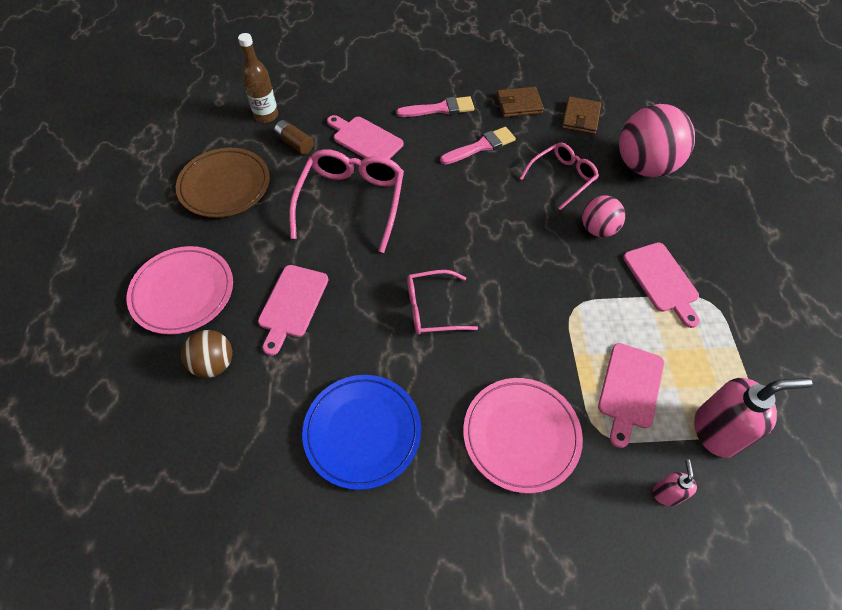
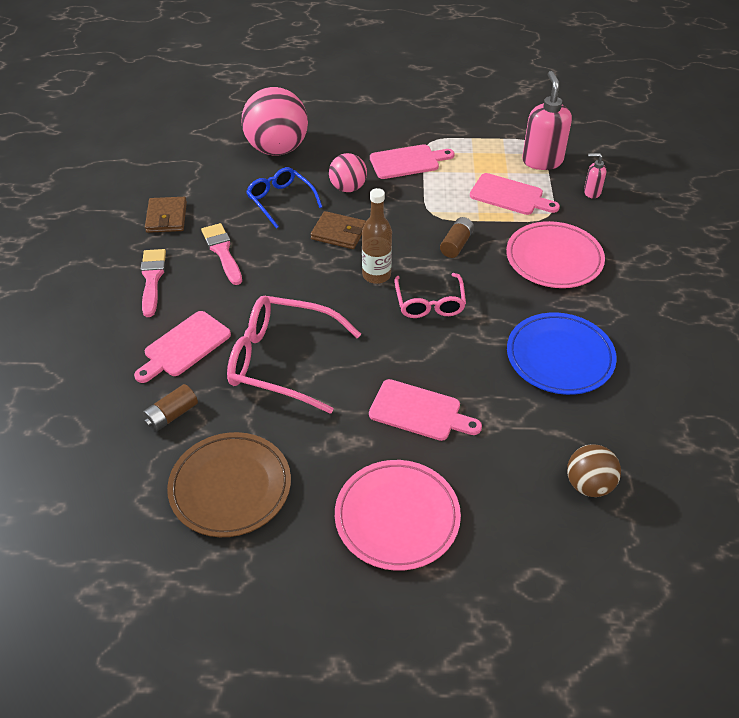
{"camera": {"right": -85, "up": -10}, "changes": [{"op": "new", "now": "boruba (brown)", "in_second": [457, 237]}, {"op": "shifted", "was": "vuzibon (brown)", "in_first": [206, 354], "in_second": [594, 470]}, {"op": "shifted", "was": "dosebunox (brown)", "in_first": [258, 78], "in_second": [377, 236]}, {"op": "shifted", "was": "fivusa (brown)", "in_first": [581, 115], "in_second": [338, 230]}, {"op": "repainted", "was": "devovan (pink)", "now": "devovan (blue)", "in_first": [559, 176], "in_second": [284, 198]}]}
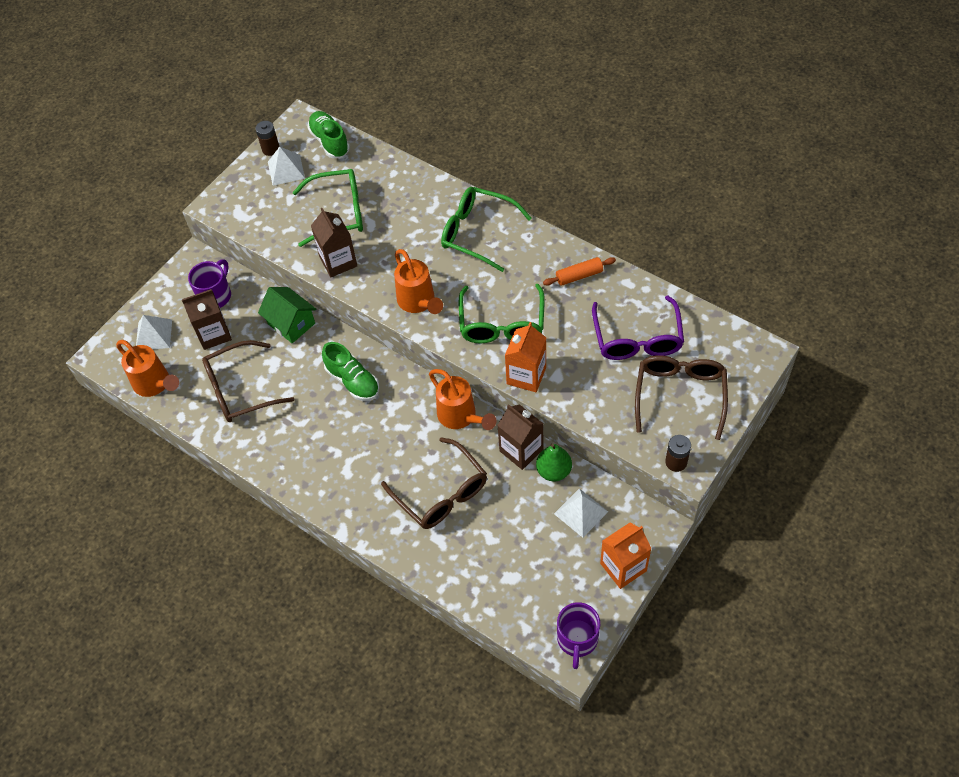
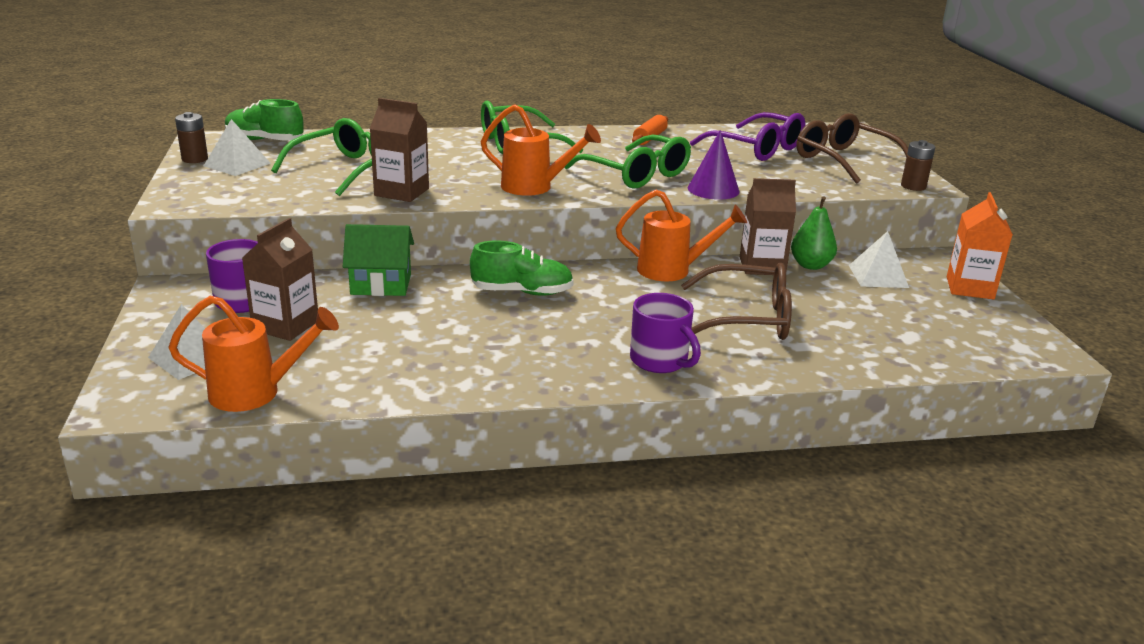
{"camera": {"right": -50, "up": -30}, "changes": [{"op": "gone", "was": "devovan (brown)", "in_first": [248, 381]}, {"op": "shifted", "was": "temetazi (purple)", "in_first": [578, 635], "in_second": [665, 333]}, {"op": "swapped", "was": "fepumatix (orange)", "now": "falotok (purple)", "in_first": [525, 357], "in_second": [713, 165]}]}
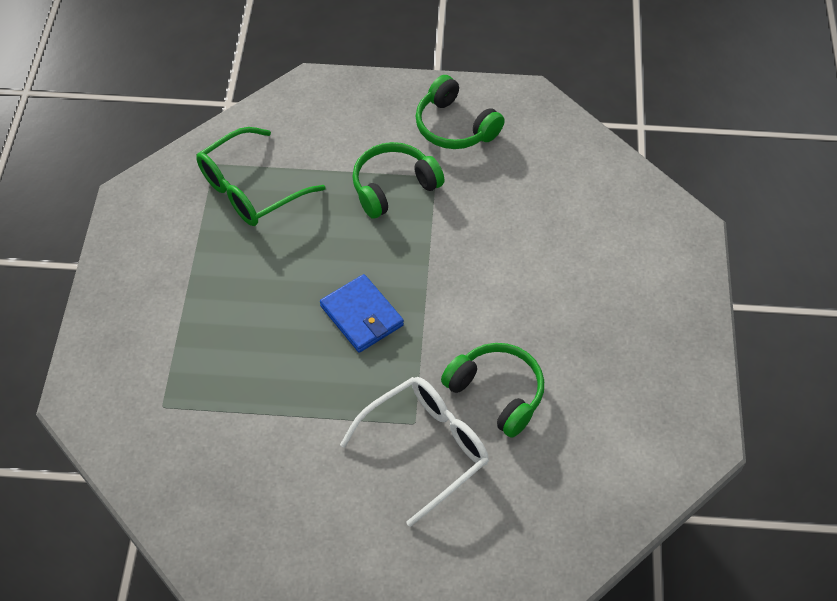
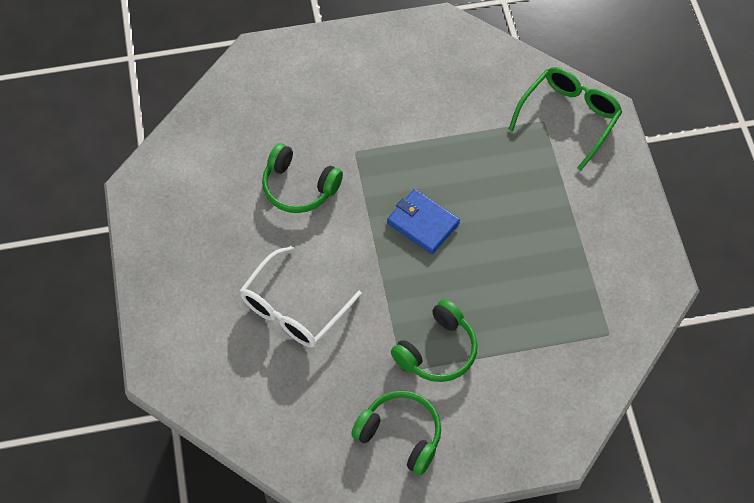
{"camera": {"right": 165, "up": 5}, "changes": [{"op": "shifted", "was": "devovan (green)", "in_first": [261, 176], "in_second": [565, 119]}, {"op": "shifted", "was": "devovan (white)", "in_first": [414, 452], "in_second": [300, 297]}]}
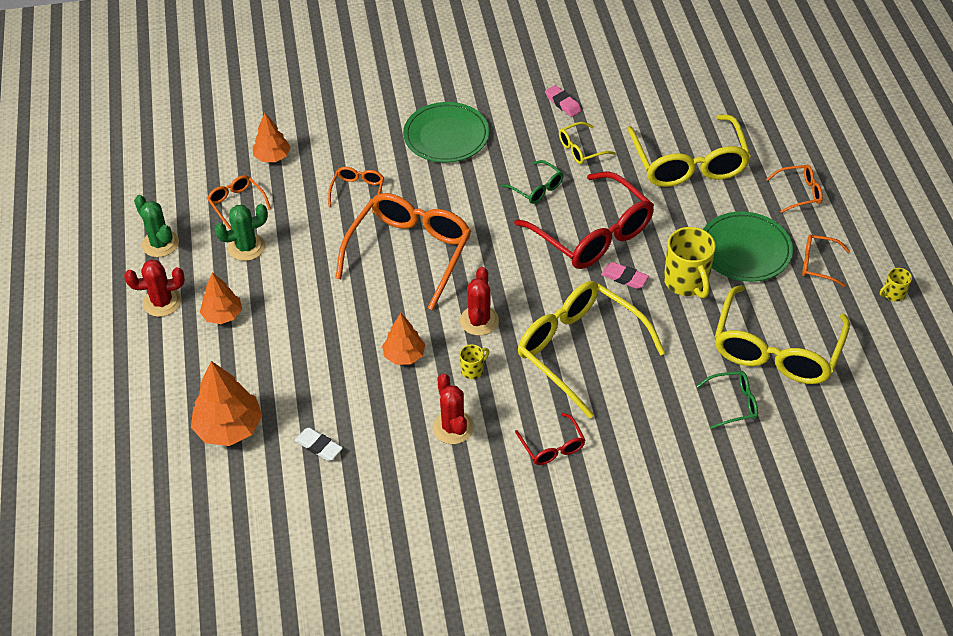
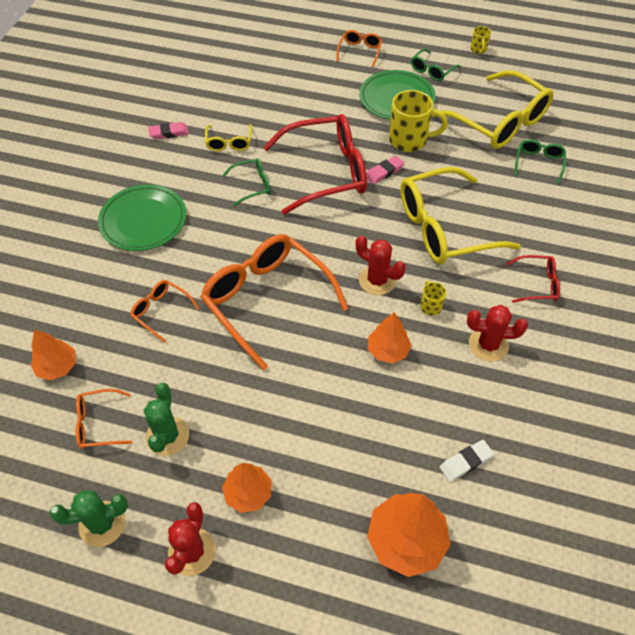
{"camera": {"right": -65, "up": 5}, "changes": [{"op": "gone", "was": "devovan (yellow)", "in_first": [689, 150]}, {"op": "repainted", "was": "devovan (orange)", "now": "devovan (green)", "in_first": [826, 260], "in_second": [436, 65]}]}
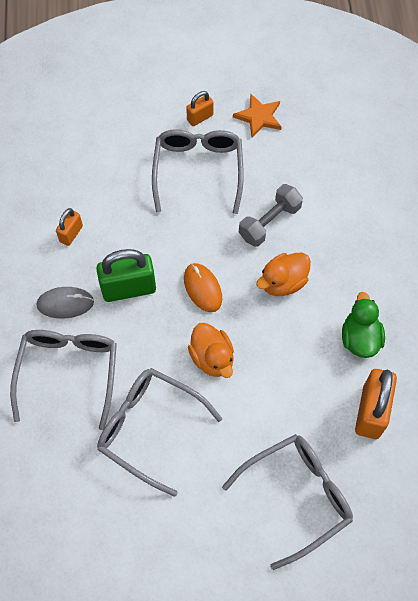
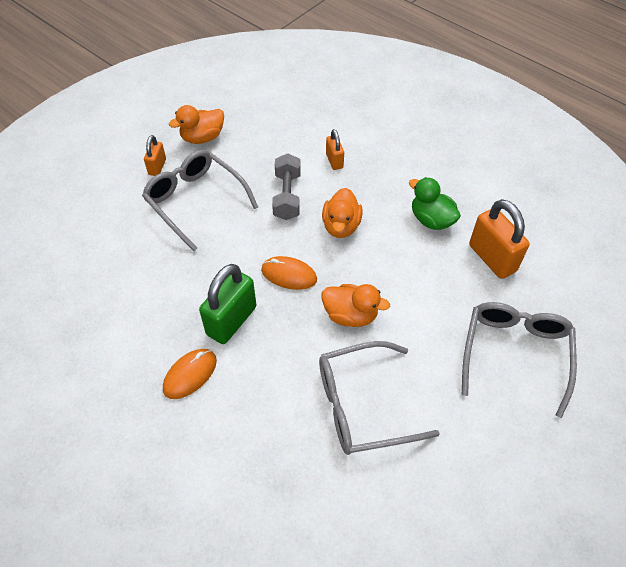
{"camera": {"right": -45, "up": -10}, "changes": [{"op": "gone", "was": "devovan (grey)", "in_first": [63, 380]}, {"op": "shifted", "was": "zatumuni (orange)", "in_first": [69, 227], "in_second": [335, 149]}, {"op": "swapped", "was": "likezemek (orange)", "now": "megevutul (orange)", "in_first": [257, 116], "in_second": [196, 124]}, {"op": "repainted", "was": "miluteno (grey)", "now": "miluteno (orange)", "in_first": [65, 302], "in_second": [190, 374]}]}
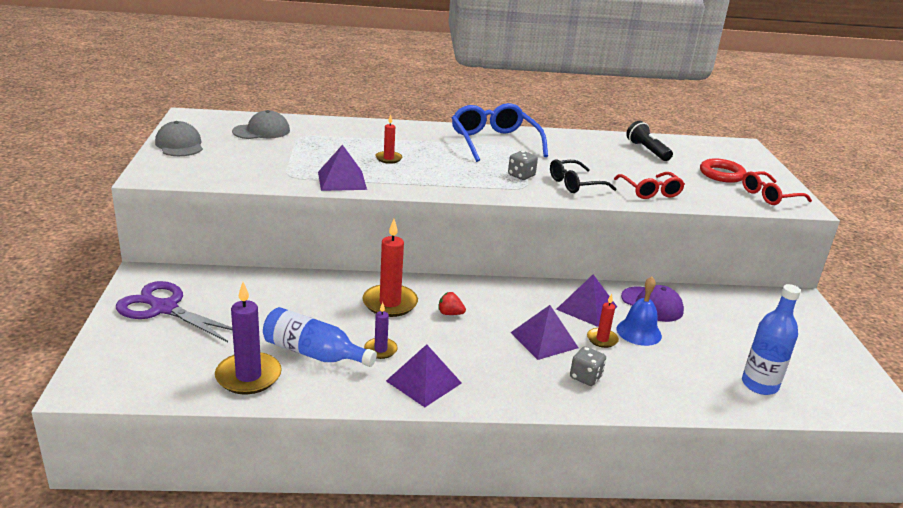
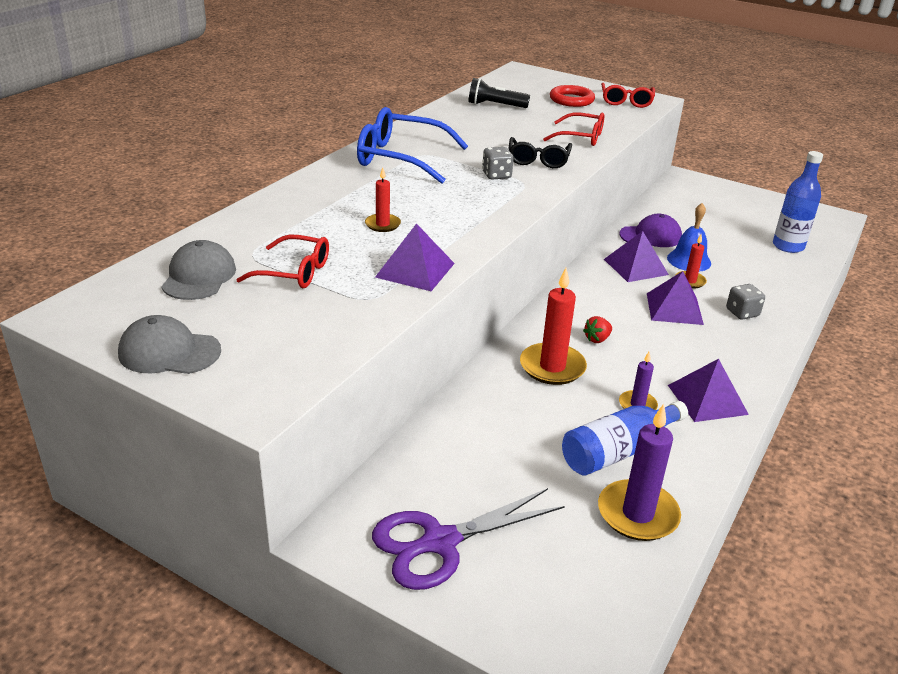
{"camera": {"right": -55, "up": 5}, "changes": [{"op": "new", "now": "devovan (red)", "in_second": [282, 261]}]}
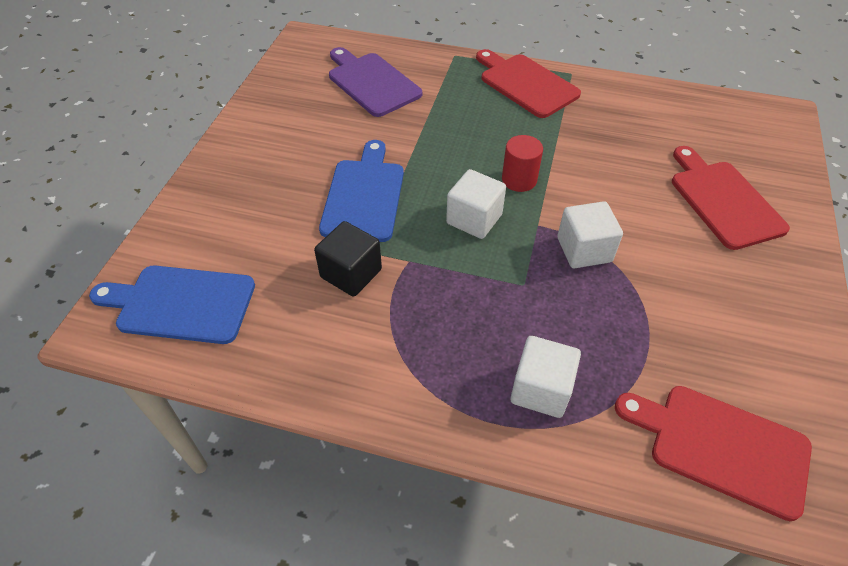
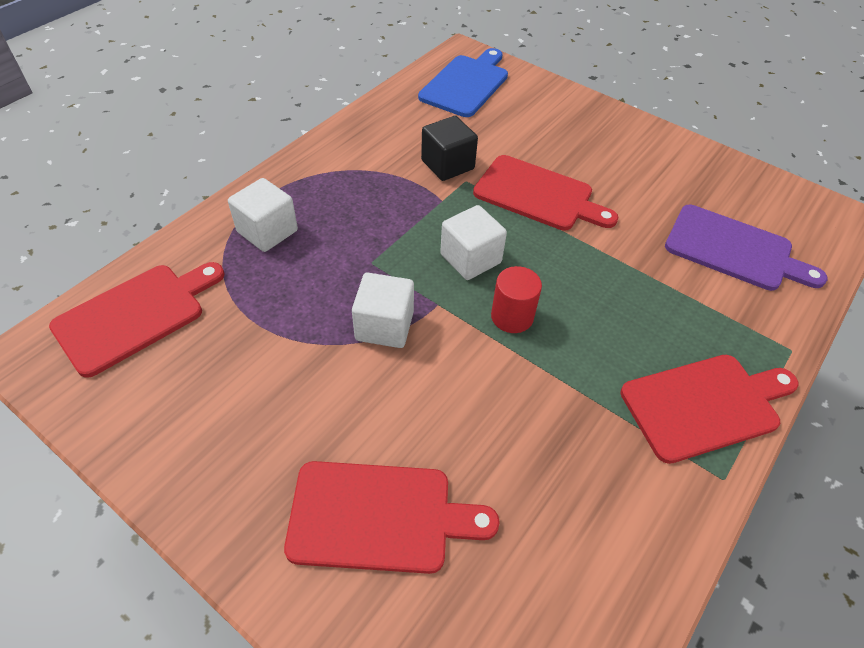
{"camera": {"right": 110, "up": 0}, "changes": [{"op": "repainted", "was": "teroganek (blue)", "now": "teroganek (red)", "in_first": [361, 191], "in_second": [545, 193]}, {"op": "rotated", "was": "teroganek (purple)", "in_first": [375, 82], "in_second": [746, 248], "clockwise": 45}]}
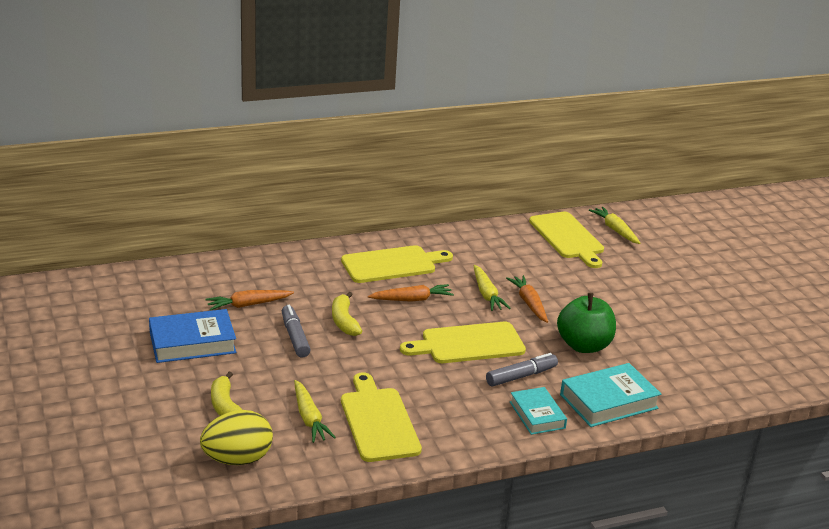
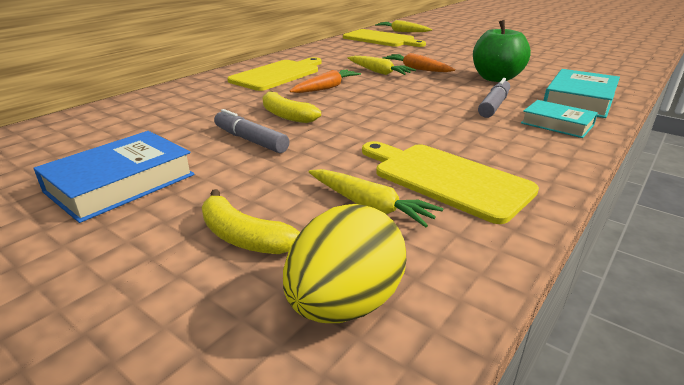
{"camera": {"right": -30, "up": 0}, "changes": [{"op": "gone", "was": "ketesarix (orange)", "in_first": [249, 300]}, {"op": "gone", "was": "teroganek (yellow)", "in_first": [463, 342]}]}
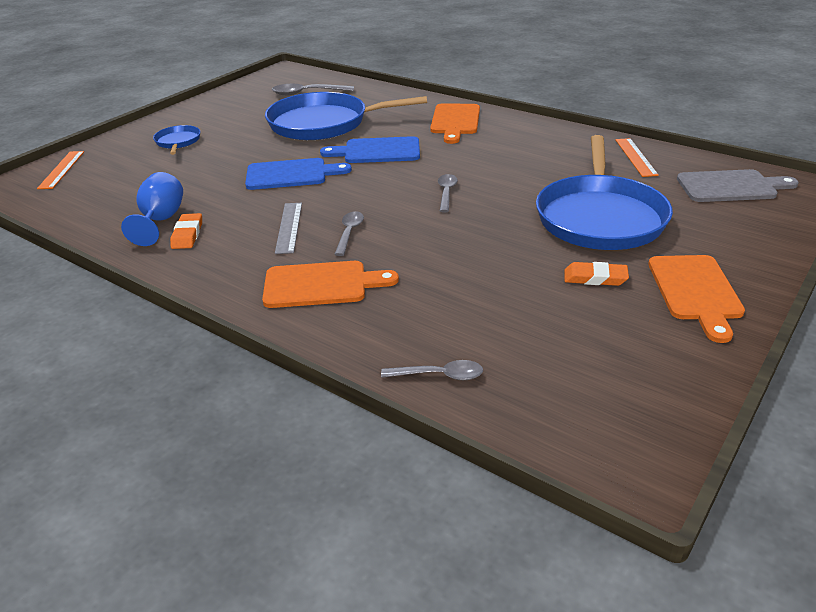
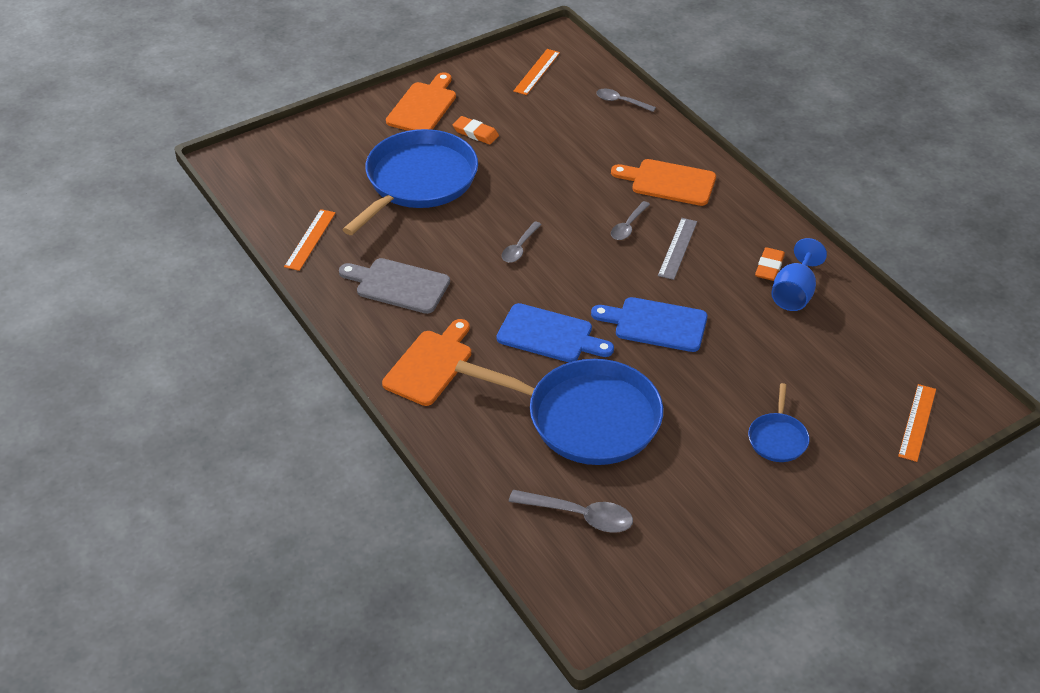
{"camera": {"right": -160, "up": 10}, "changes": [{"op": "new", "now": "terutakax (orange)", "in_second": [536, 72]}, {"op": "shifted", "was": "teroganek (grey)", "in_first": [738, 185], "in_second": [394, 286]}]}
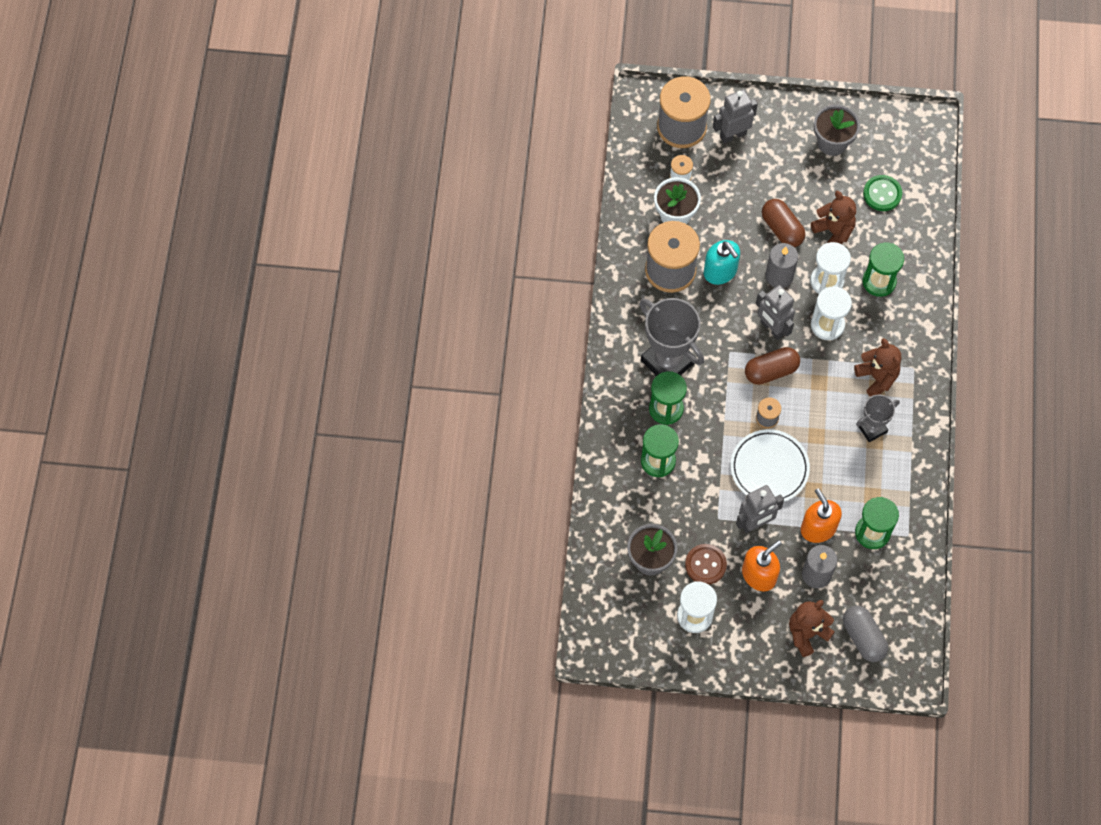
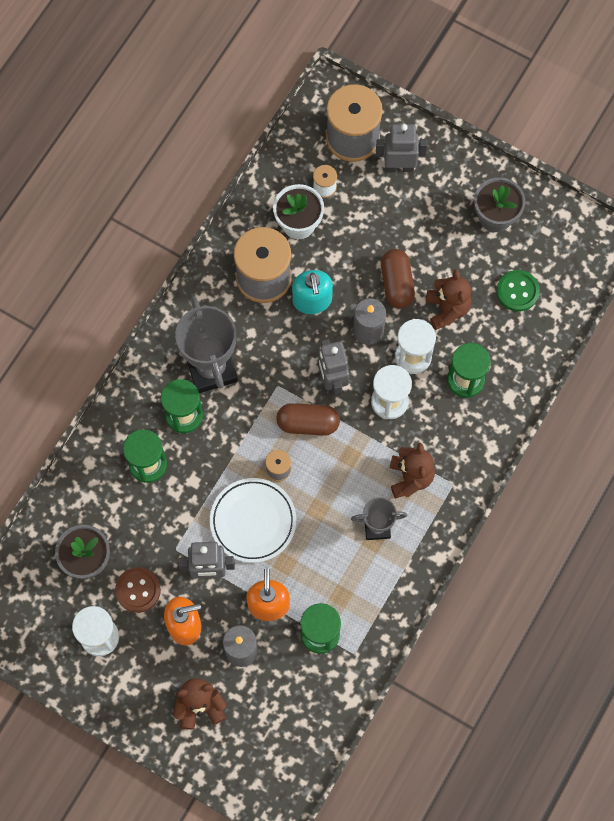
{"camera": {"right": 25, "up": 5}, "changes": [{"op": "gone", "was": "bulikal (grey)", "in_first": [865, 634]}]}
